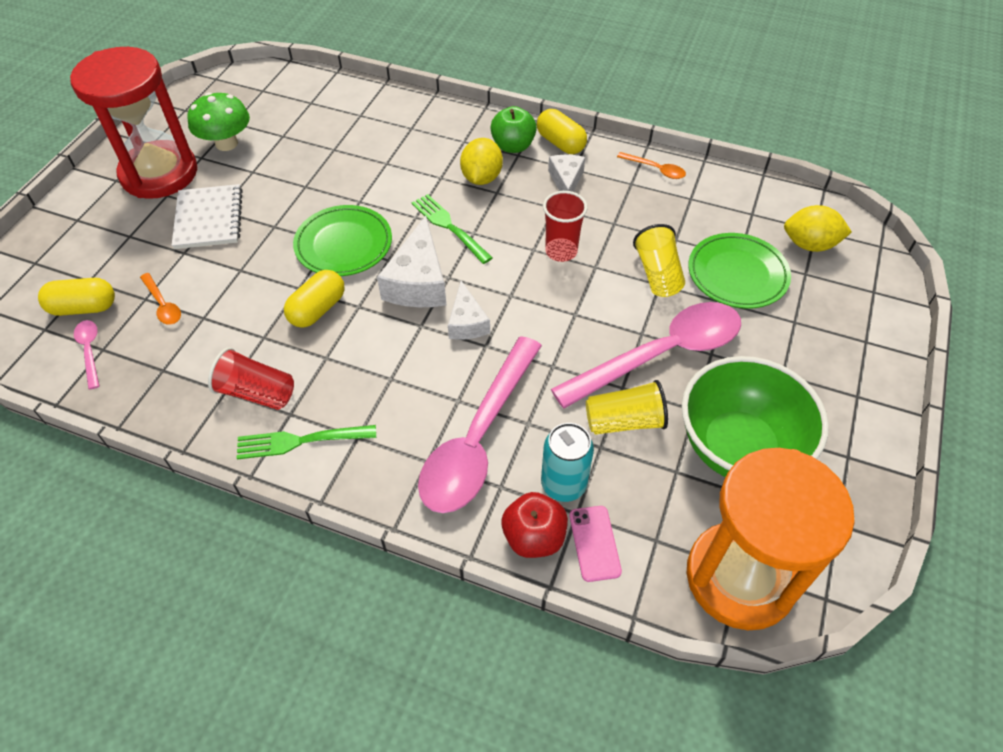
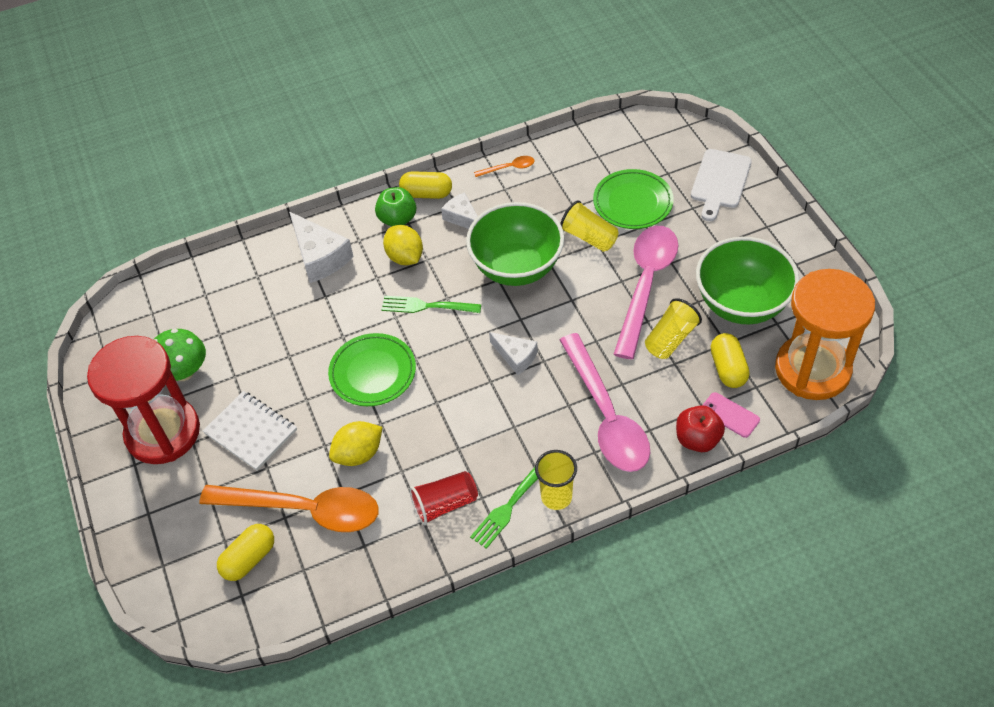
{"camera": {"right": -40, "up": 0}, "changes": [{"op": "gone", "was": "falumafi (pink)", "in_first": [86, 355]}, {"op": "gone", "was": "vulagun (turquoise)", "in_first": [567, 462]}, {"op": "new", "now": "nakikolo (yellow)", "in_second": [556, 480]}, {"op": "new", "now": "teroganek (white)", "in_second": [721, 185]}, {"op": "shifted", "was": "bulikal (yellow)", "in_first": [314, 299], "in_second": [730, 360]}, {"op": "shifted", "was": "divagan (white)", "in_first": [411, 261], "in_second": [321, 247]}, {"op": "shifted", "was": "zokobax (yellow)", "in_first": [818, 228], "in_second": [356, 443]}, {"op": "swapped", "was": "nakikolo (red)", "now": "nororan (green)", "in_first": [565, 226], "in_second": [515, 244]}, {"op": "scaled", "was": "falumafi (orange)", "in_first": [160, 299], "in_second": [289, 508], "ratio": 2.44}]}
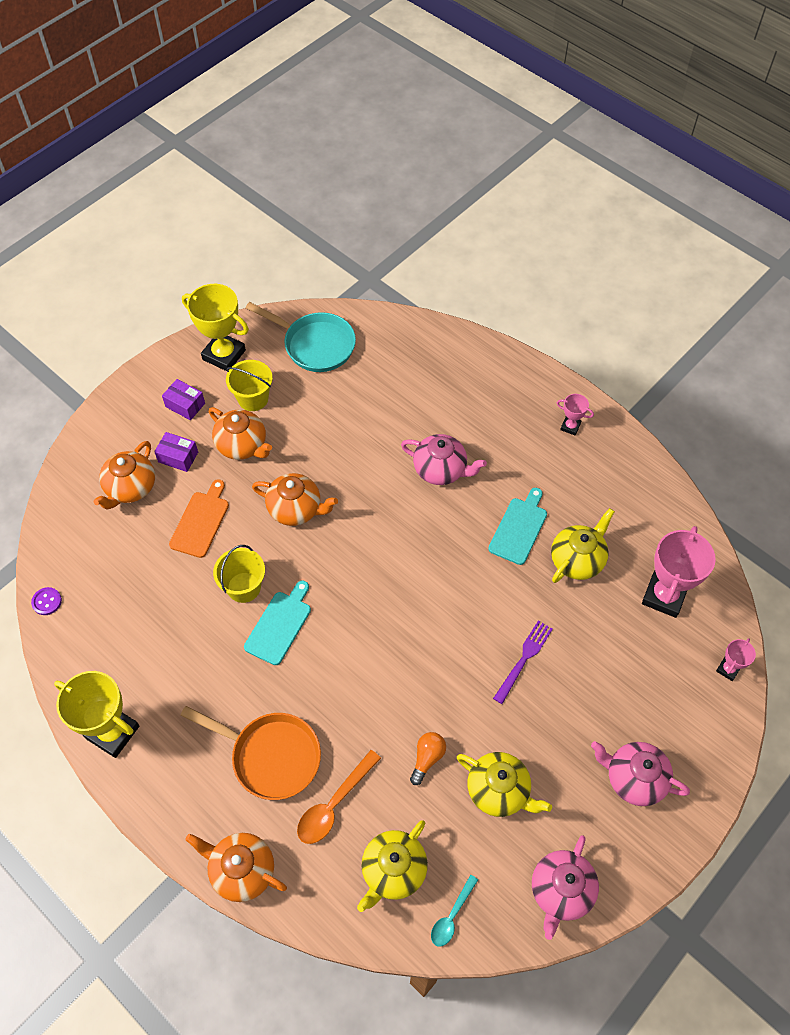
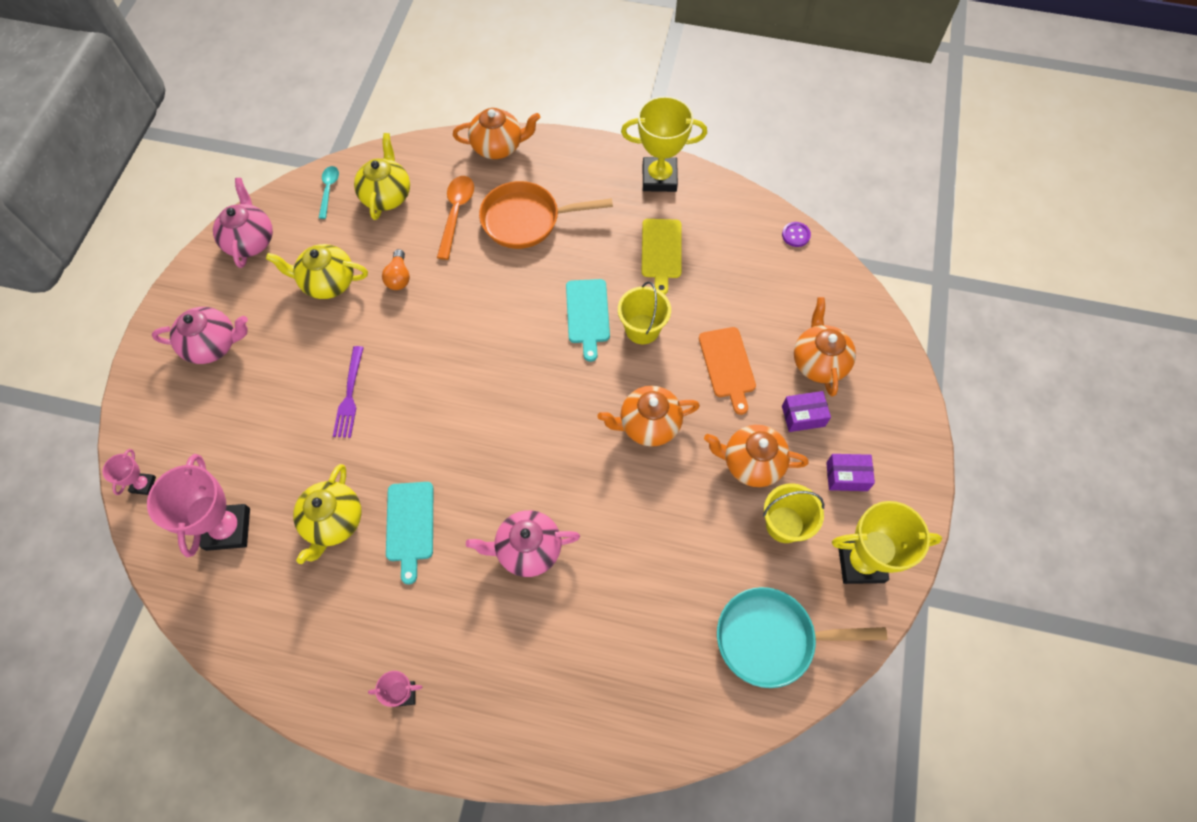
{"camera": {"right": 150, "up": 5}, "changes": [{"op": "new", "now": "teroganek (yellow)", "in_second": [662, 256]}]}
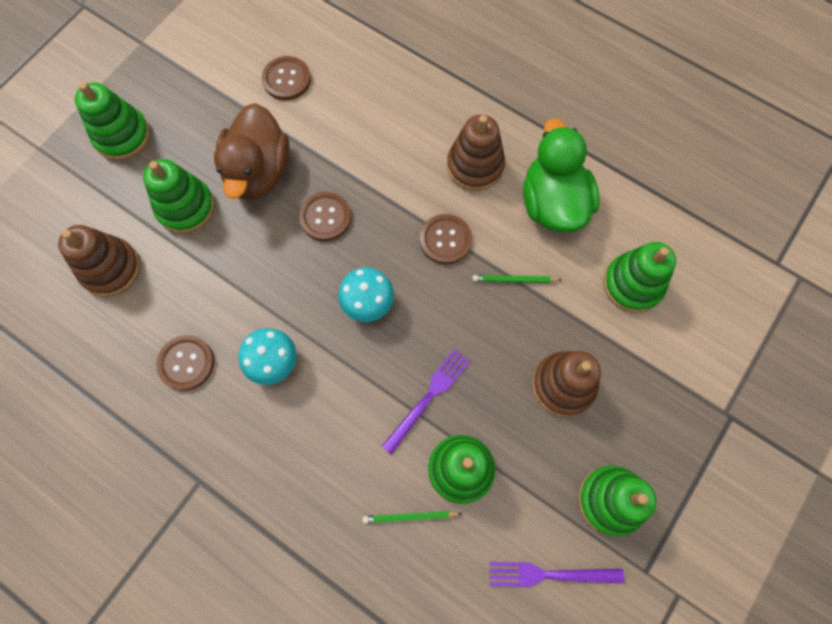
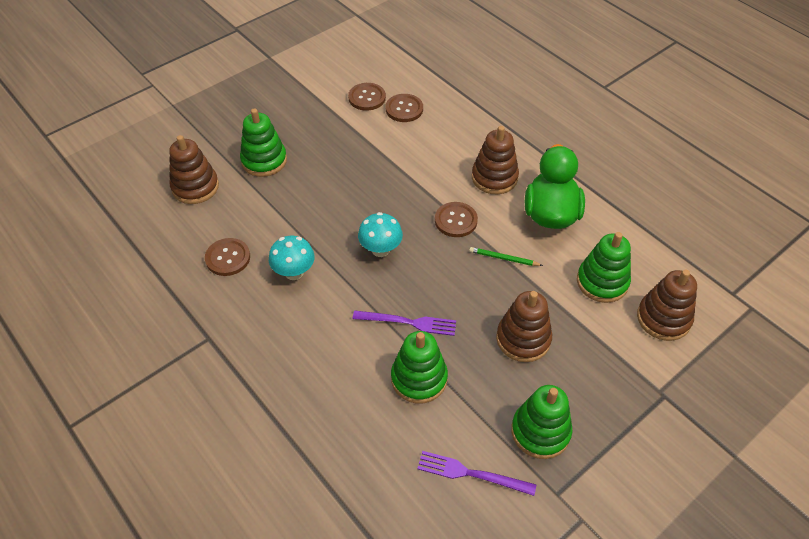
{"camera": {"right": 15, "up": -20}, "changes": [{"op": "gone", "was": "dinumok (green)", "in_first": [112, 121]}, {"op": "gone", "was": "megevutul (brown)", "in_first": [252, 151]}, {"op": "gone", "was": "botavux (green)", "in_first": [412, 517]}, {"op": "new", "now": "dinumok (brown)", "in_second": [667, 305]}, {"op": "shifted", "was": "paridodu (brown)", "in_first": [325, 216], "in_second": [404, 108]}, {"op": "rotated", "was": "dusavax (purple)", "in_first": [425, 402], "in_second": [404, 323], "clockwise": 45}]}
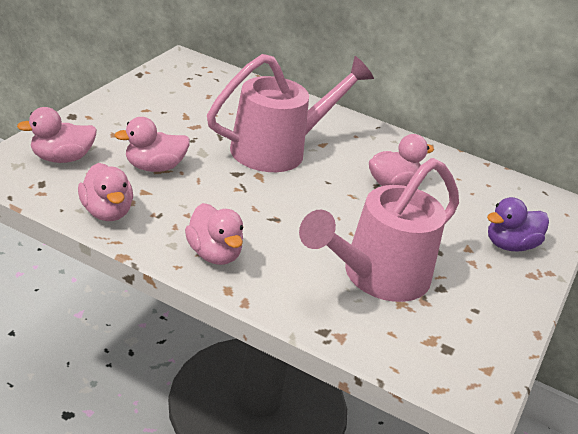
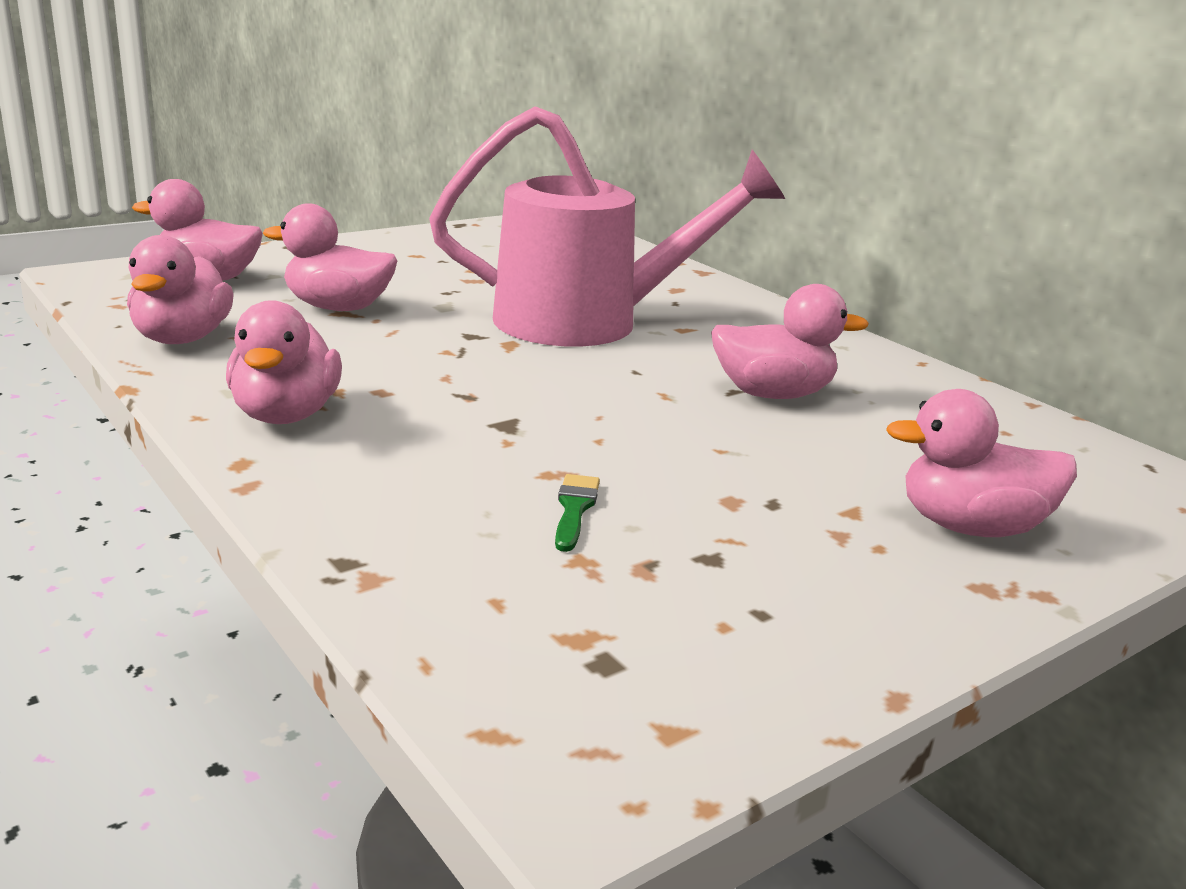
{"camera": {"right": 30, "up": -10}, "changes": [{"op": "swapped", "was": "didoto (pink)", "now": "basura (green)", "in_first": [379, 230], "in_second": [577, 513]}, {"op": "repainted", "was": "megevutul (purple)", "now": "megevutul (pink)", "in_first": [518, 224], "in_second": [981, 463]}]}
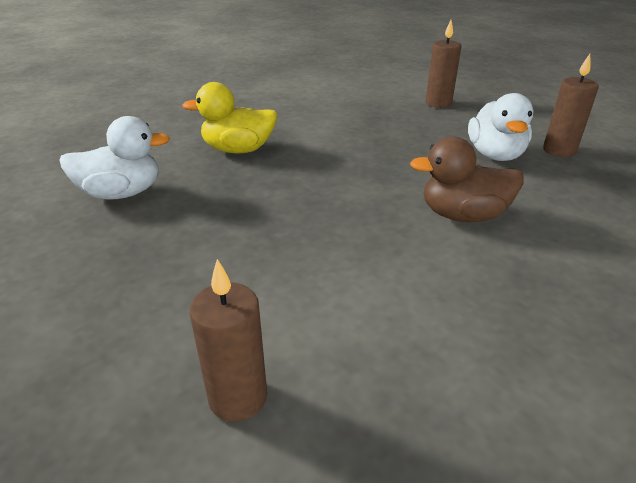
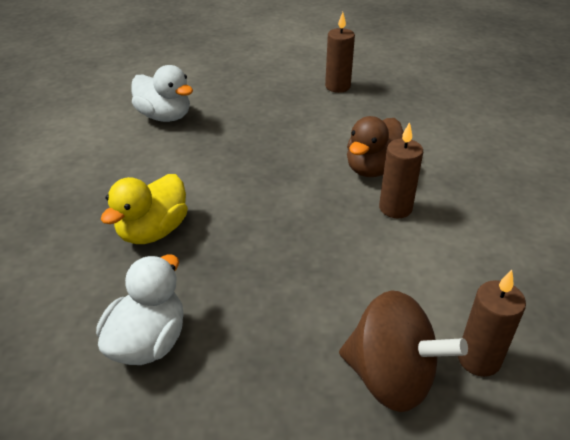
{"camera": {"right": -55, "up": 5}, "changes": [{"op": "new", "now": "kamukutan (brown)", "in_second": [403, 351]}, {"op": "shifted", "was": "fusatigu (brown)", "in_first": [444, 64], "in_second": [401, 170]}, {"op": "shifted", "was": "megevutul (white)", "in_first": [500, 127], "in_second": [162, 93]}]}
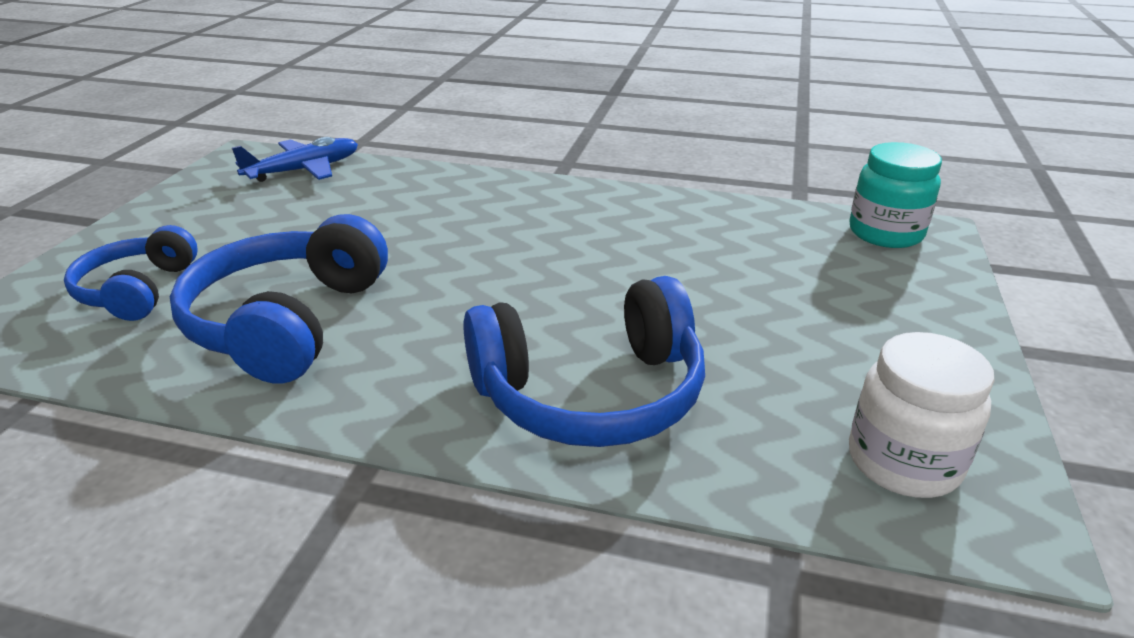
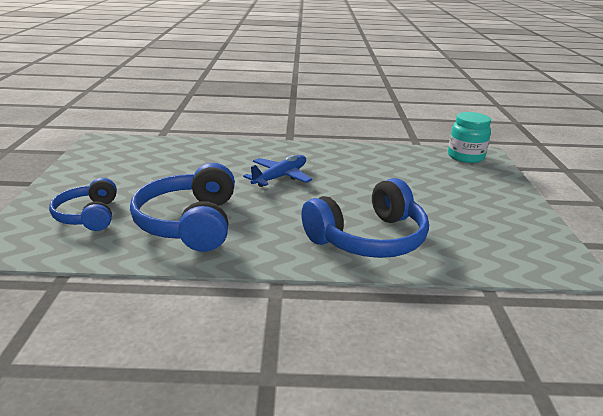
{"camera": {"right": -15, "up": -5}, "changes": [{"op": "gone", "was": "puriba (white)", "in_first": [921, 415]}, {"op": "shifted", "was": "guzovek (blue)", "in_first": [295, 159], "in_second": [277, 171]}]}
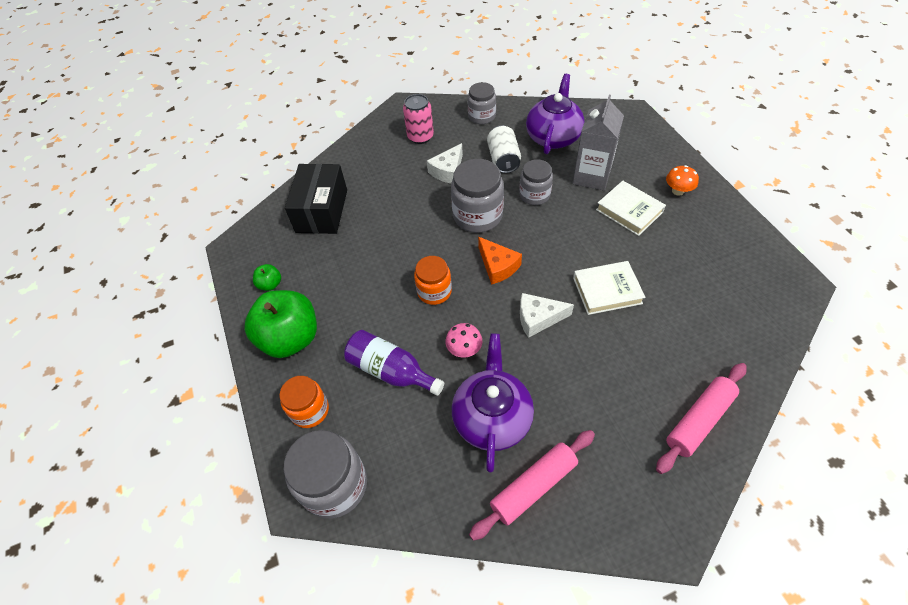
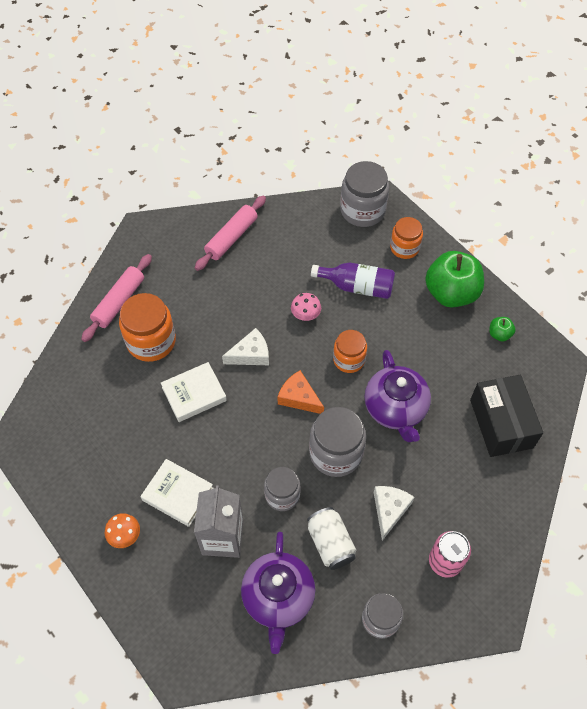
{"camera": {"right": 160, "up": 5}, "changes": [{"op": "new", "now": "puriba (orange)", "in_second": [147, 327]}, {"op": "shifted", "was": "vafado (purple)", "in_first": [493, 402], "in_second": [397, 396]}]}
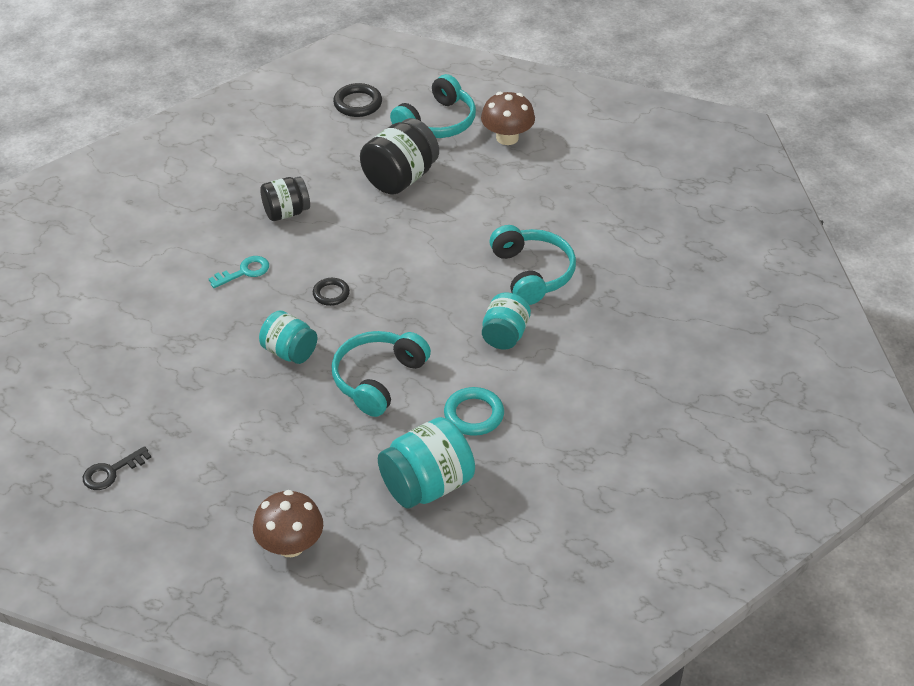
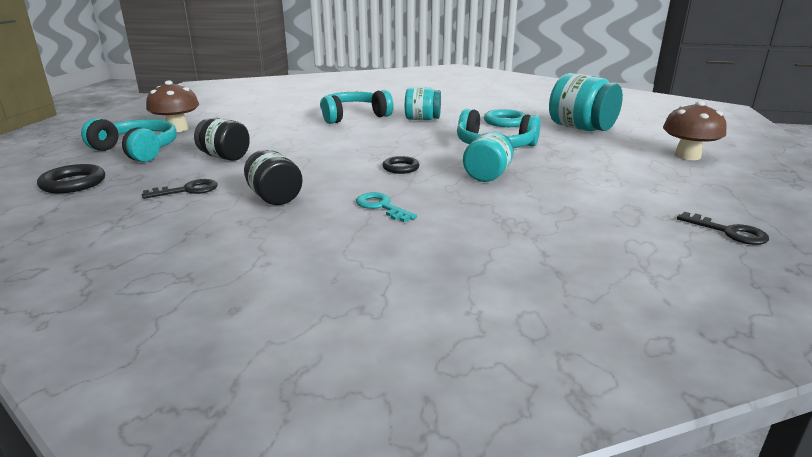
{"camera": {"right": -100, "up": -20}, "changes": [{"op": "new", "now": "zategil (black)", "in_second": [180, 189]}, {"op": "scaled", "was": "puriba (black)", "in_first": [399, 156], "in_second": [222, 139], "ratio": 0.65}]}
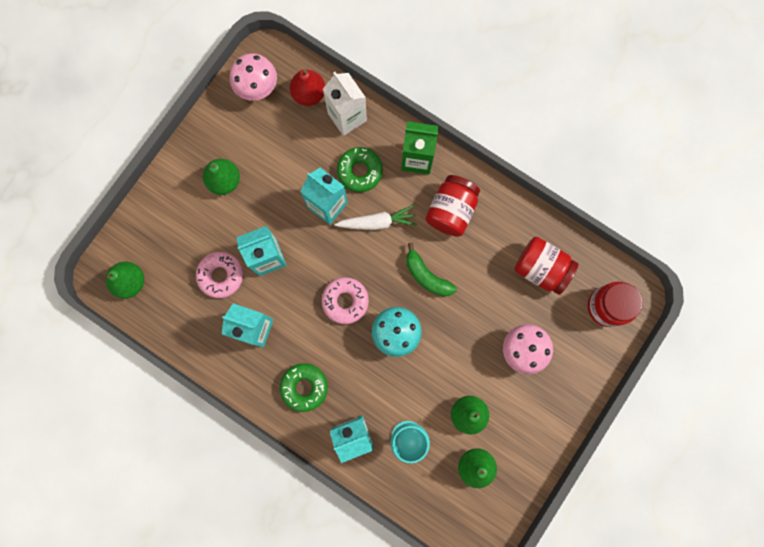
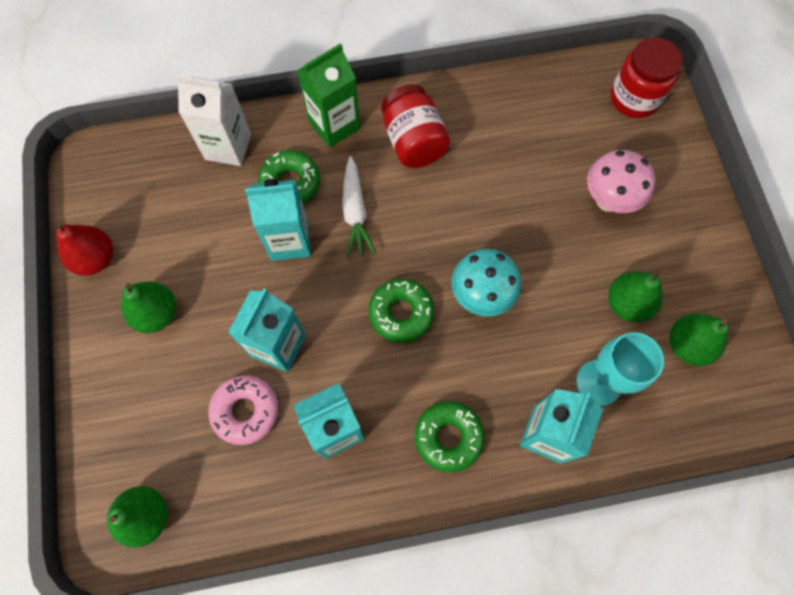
{"camera": {"right": -45, "up": -10}, "changes": [{"op": "gone", "was": "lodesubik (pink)", "in_first": [253, 77]}, {"op": "gone", "was": "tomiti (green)", "in_first": [431, 270]}, {"op": "gone", "was": "puriba (red)", "in_first": [546, 266]}, {"op": "shifted", "was": "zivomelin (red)", "in_first": [307, 88], "in_second": [84, 248]}, {"op": "repainted", "was": "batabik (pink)", "now": "batabik (green)", "in_first": [345, 300], "in_second": [401, 311]}, {"op": "rotated", "was": "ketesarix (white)", "in_first": [376, 217], "in_second": [359, 206], "clockwise": 135}]}
